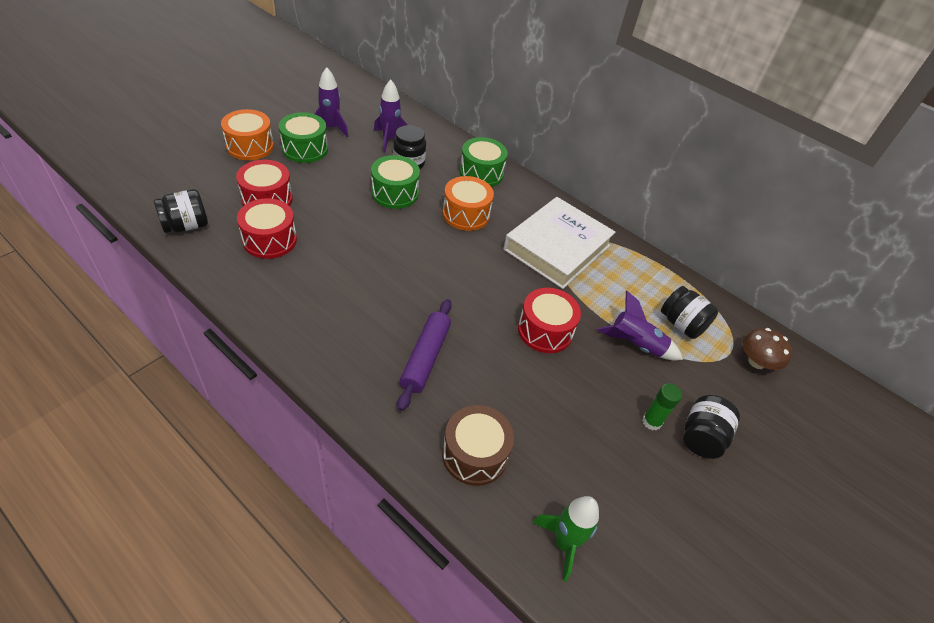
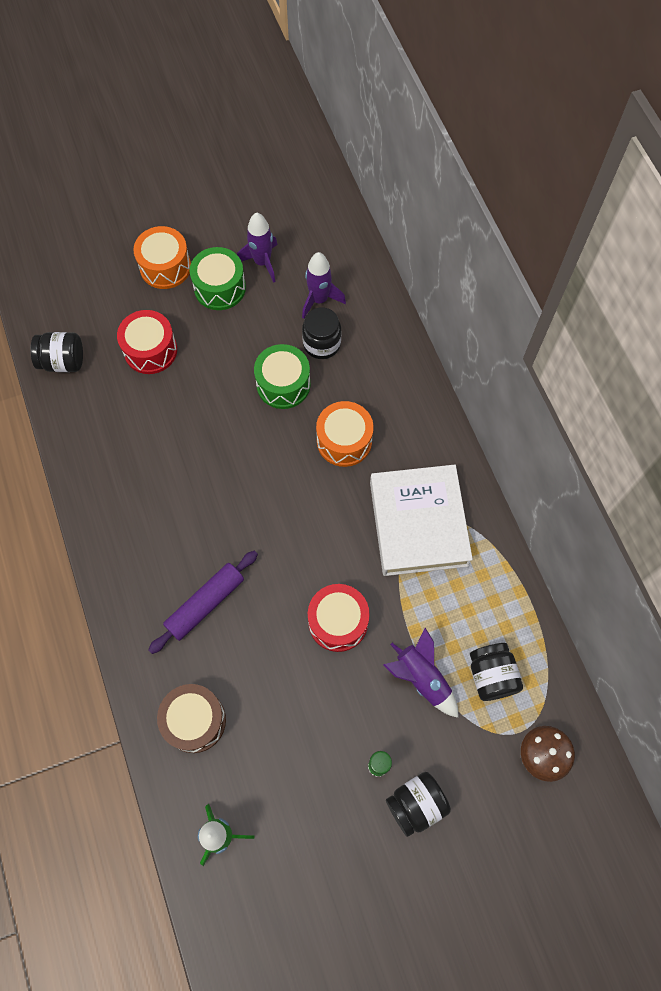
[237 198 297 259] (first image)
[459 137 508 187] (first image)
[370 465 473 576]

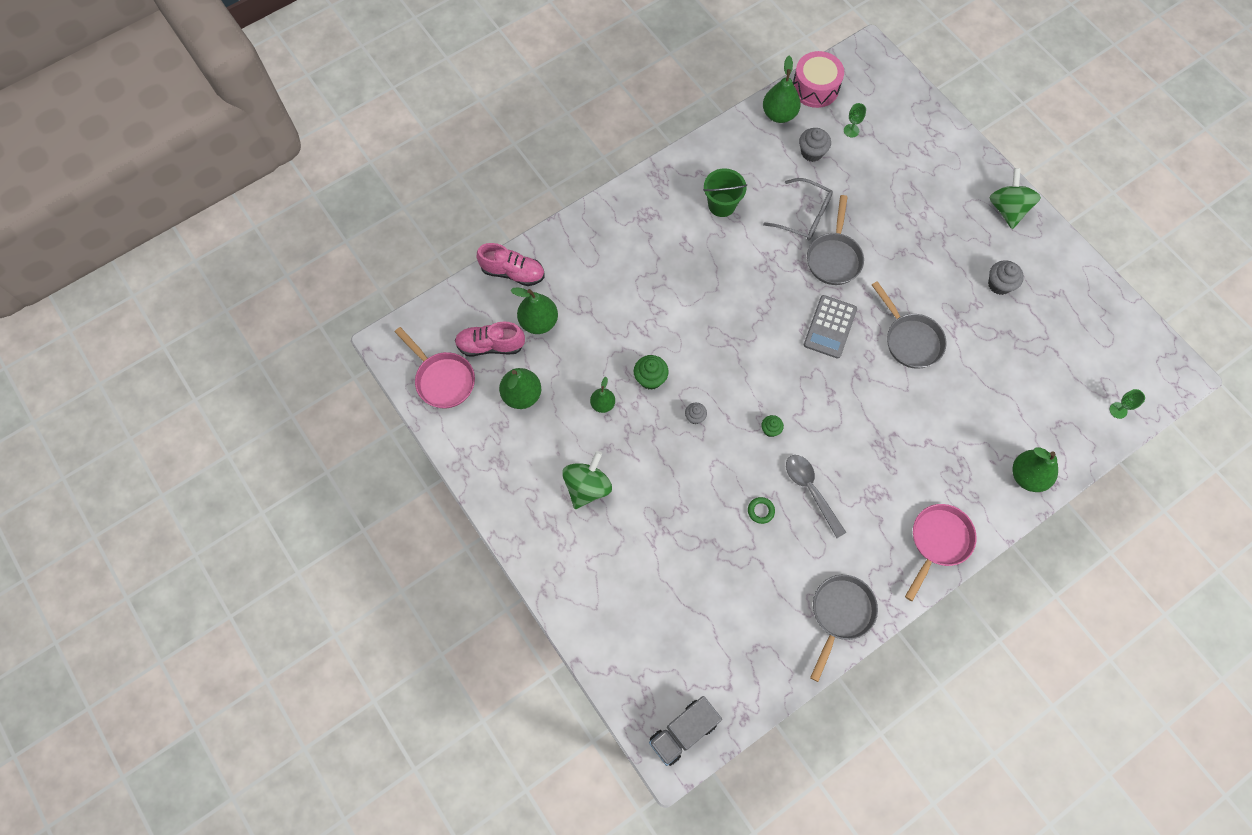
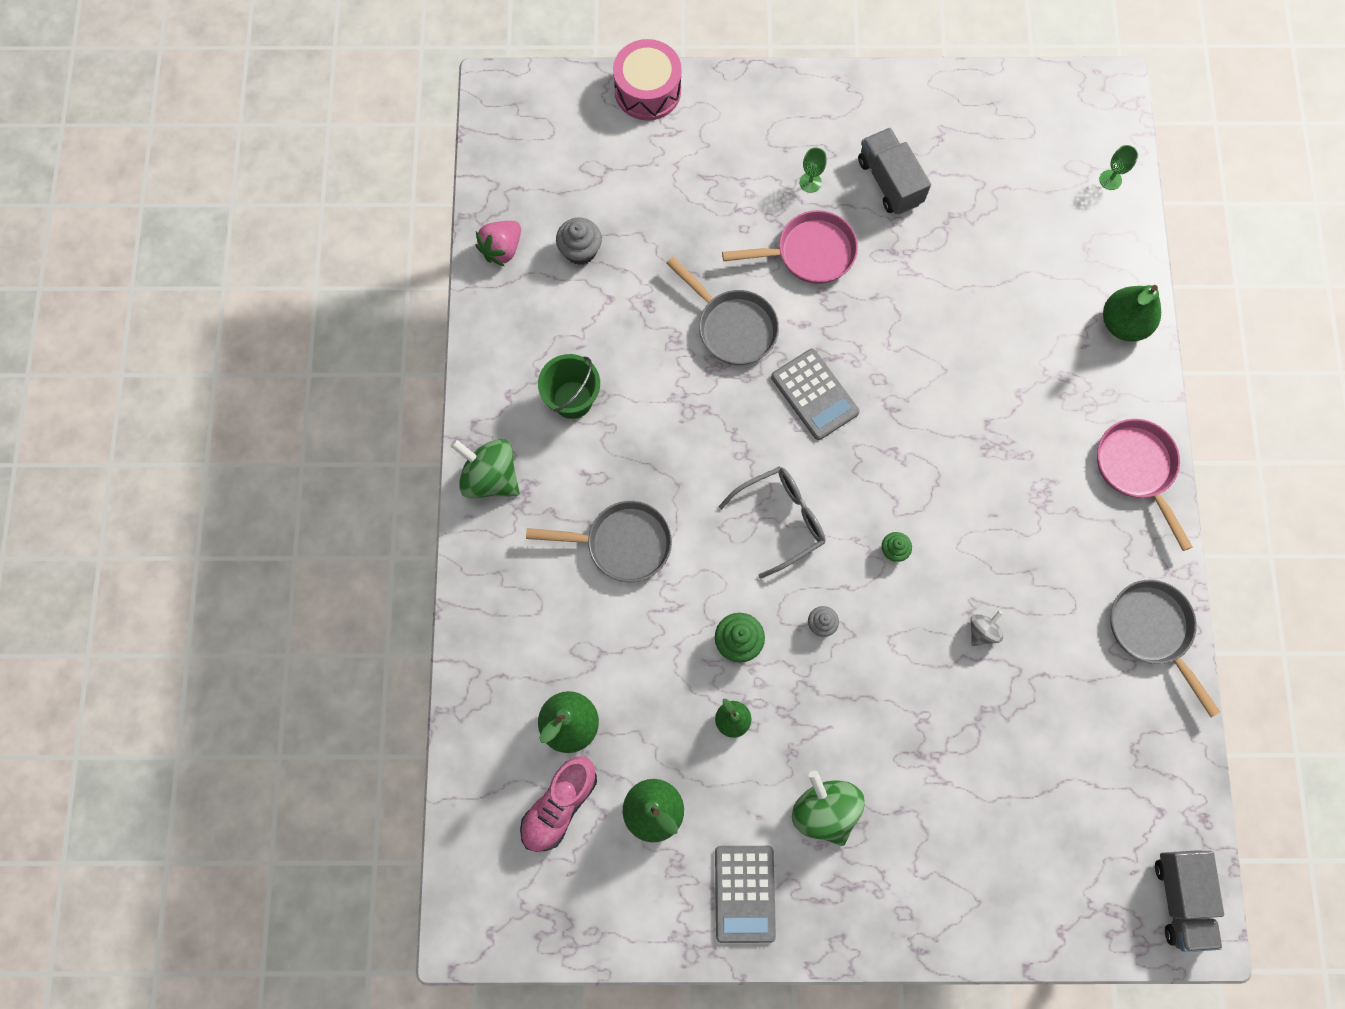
[477 243 545 286] (first image)
[786 455 846 538] (first image)
[715 846 776 943]
[722 210 858 284]
[719 466 825 579]
[613 39 682 121]
[799 148 827 193]
[526 501 672 582]
[450 439 520 498]
[970 610 1003 646]
[475 221 521 266]
[858 128 931 215]

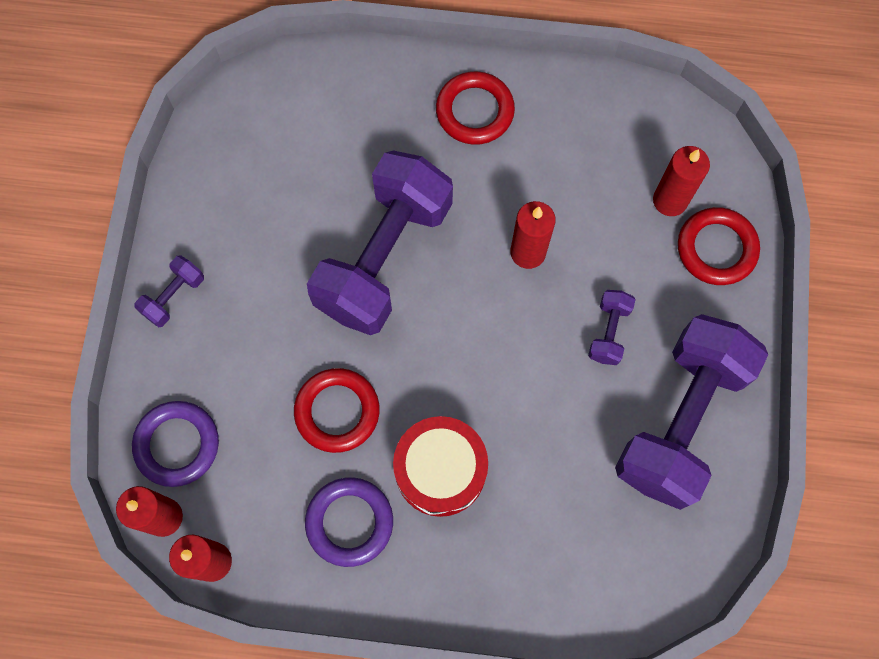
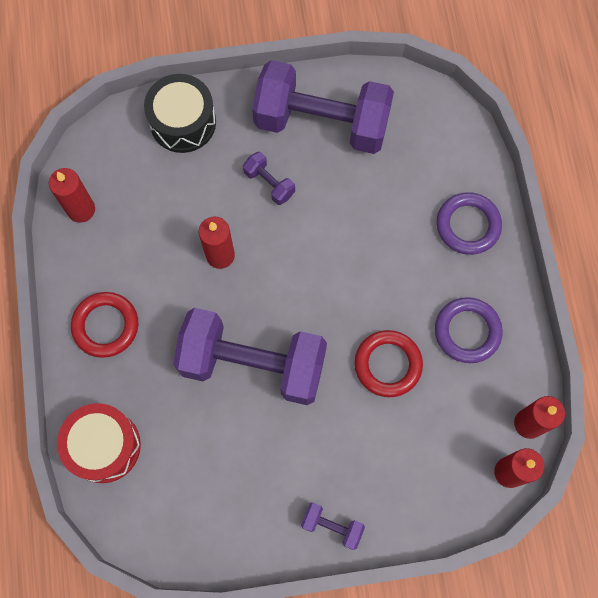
[437 192 502 255]
[57 403 141 483]
[49 168 95 223]
[144 74 216 153]
[243 152 295 205]

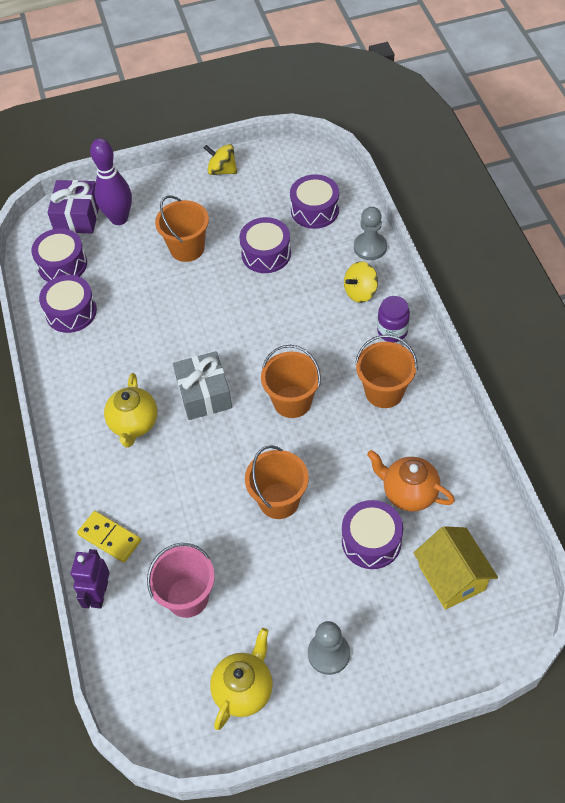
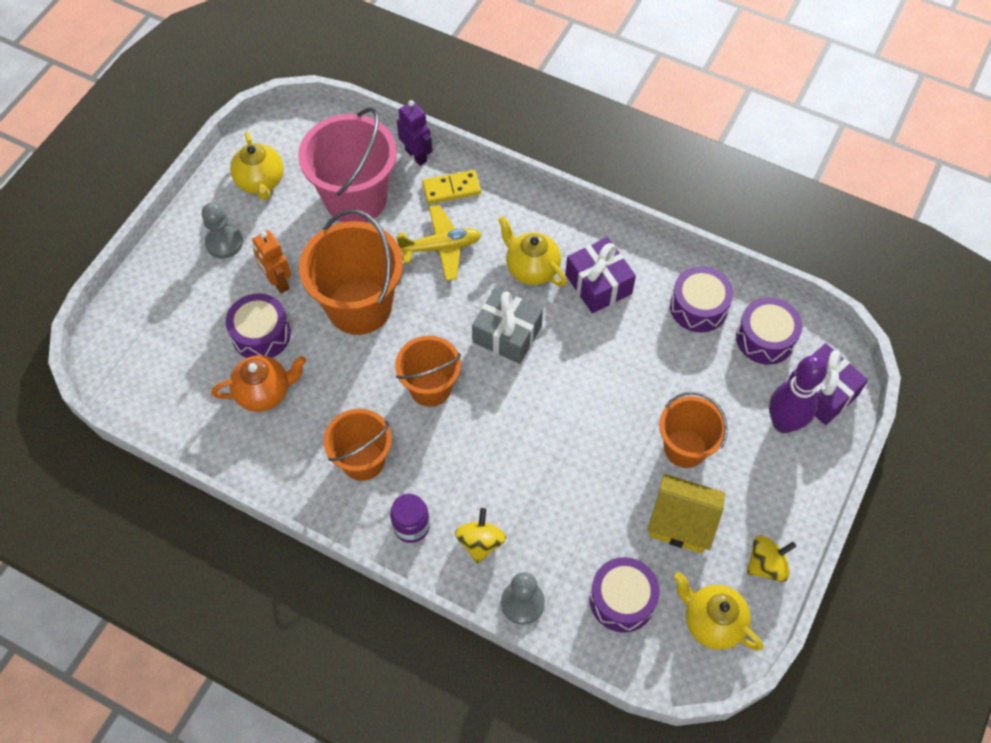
[239 217 291 273] (first image)
[252 230 291 293]
[396 205 481 281]
[565 237 636 313]
[674 572 763 651]
[648 474 725 553]
[298 107 397 223]
[299 209 403 335]

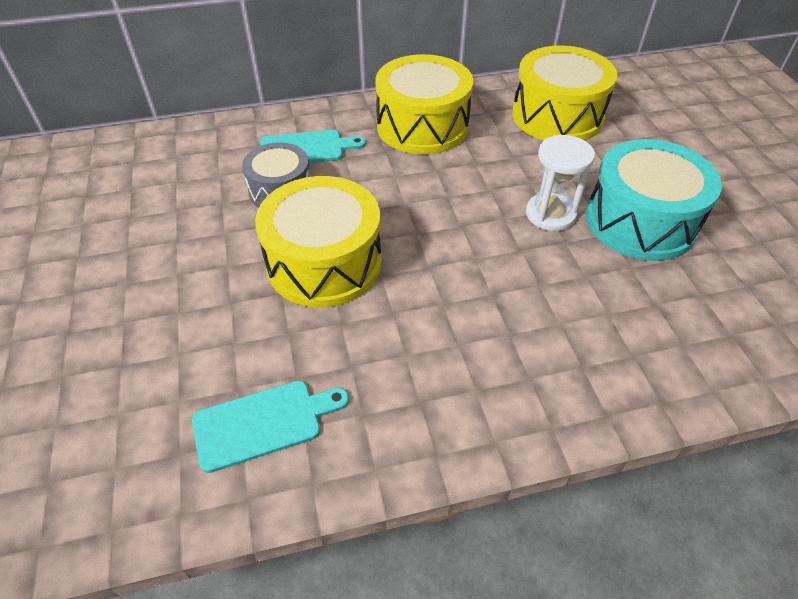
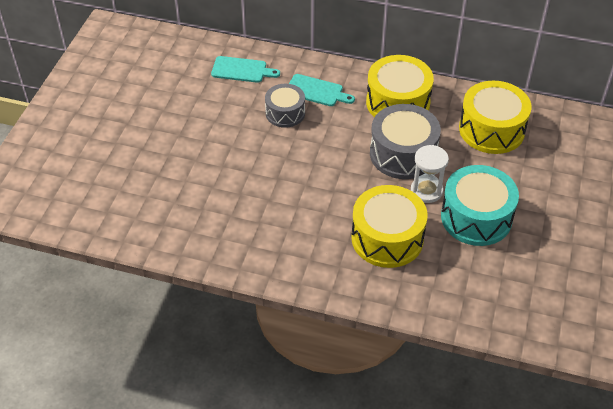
[370 104 441 179]
[211 56 280 83]
[351 185 428 268]

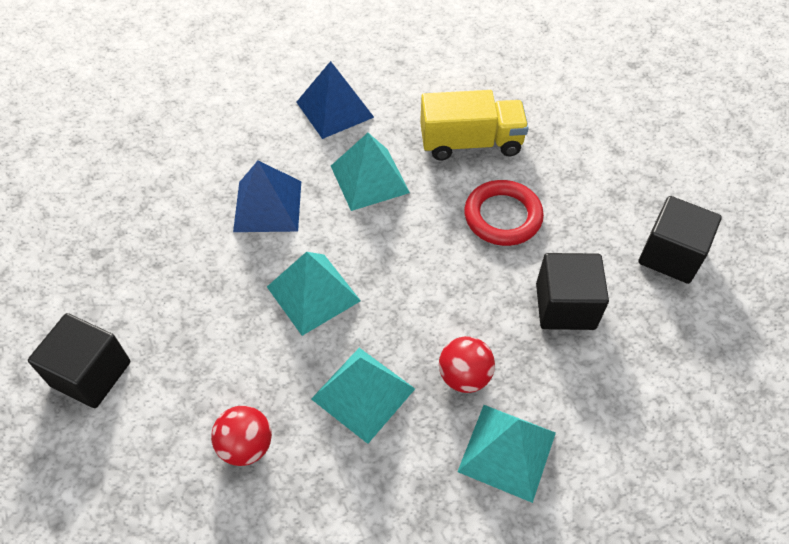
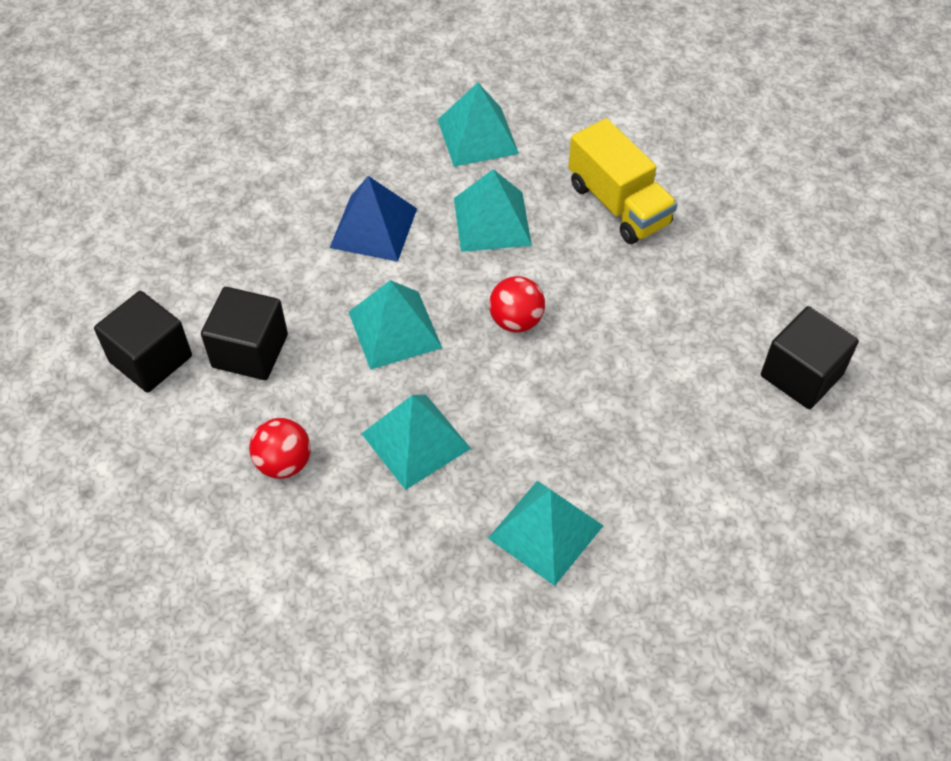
[464 180 544 246] (first image)
[489 276 545 332]
[201 287 288 380]
[437 83 519 167]
[568 118 677 244]

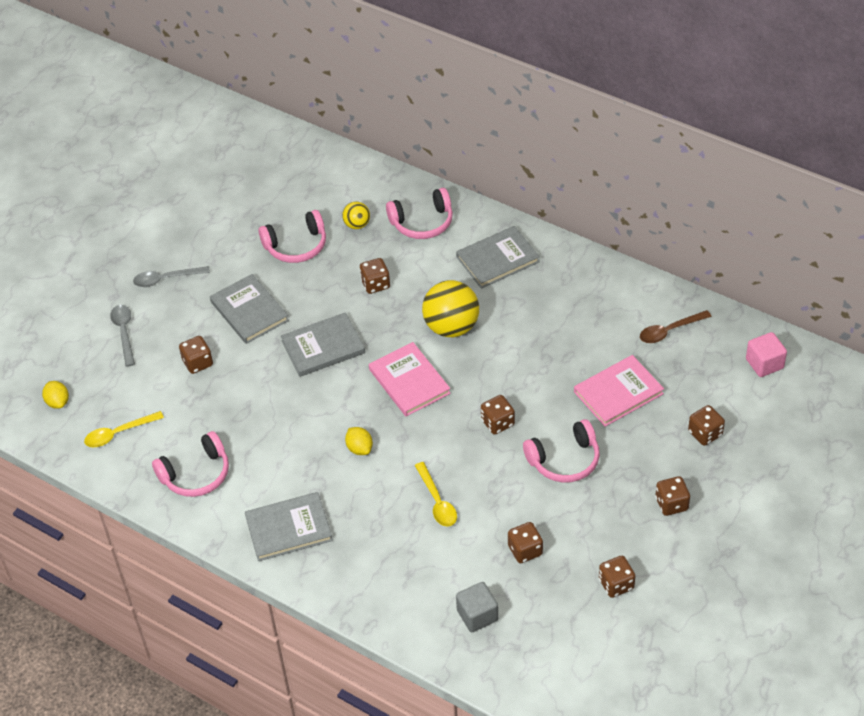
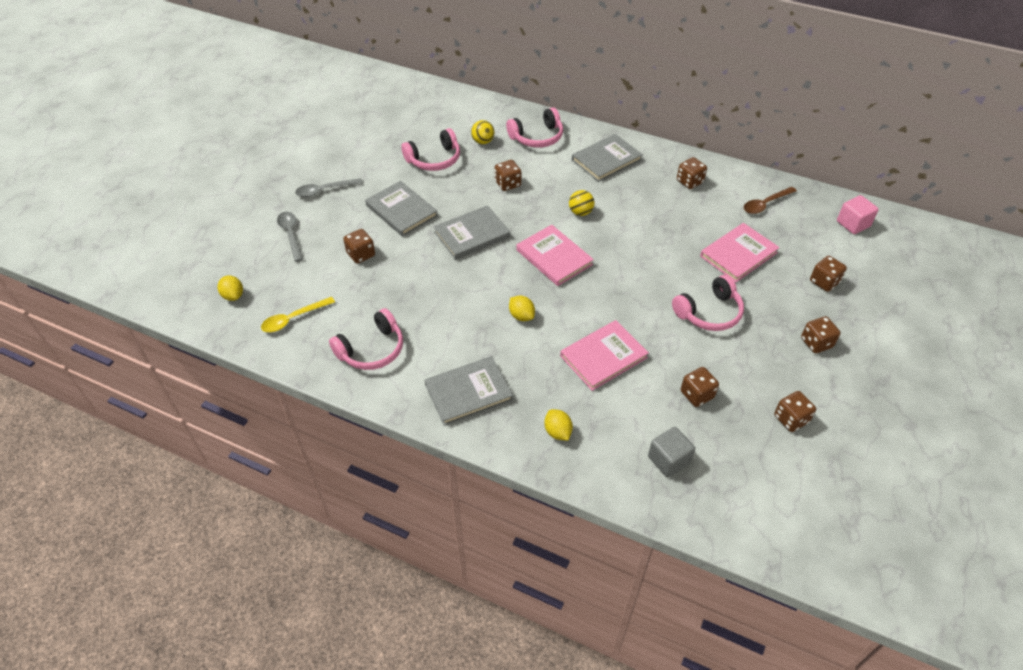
[544 409 573 441]
[677 157 707 189]
[560 320 649 391]
[569 190 594 216]

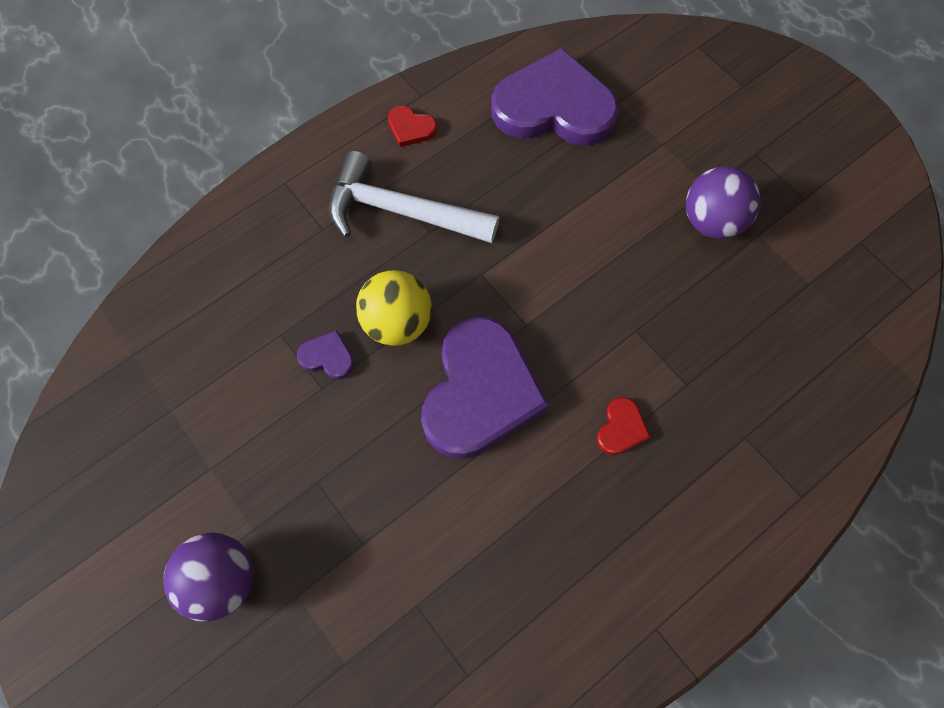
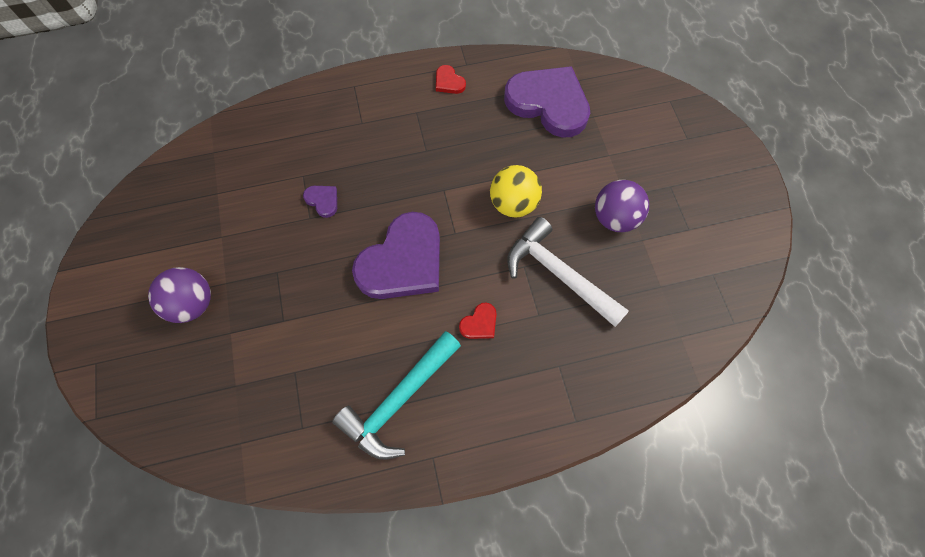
[332 331 461 459]
[507 217 629 327]
[490 165 542 218]

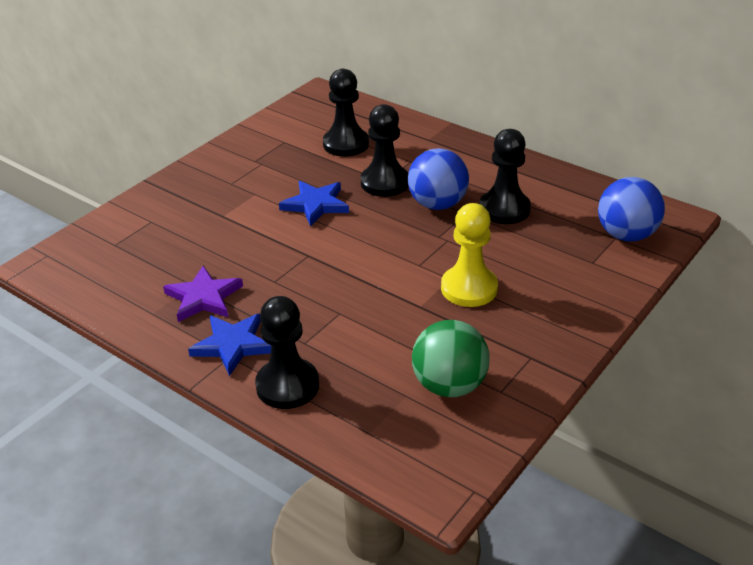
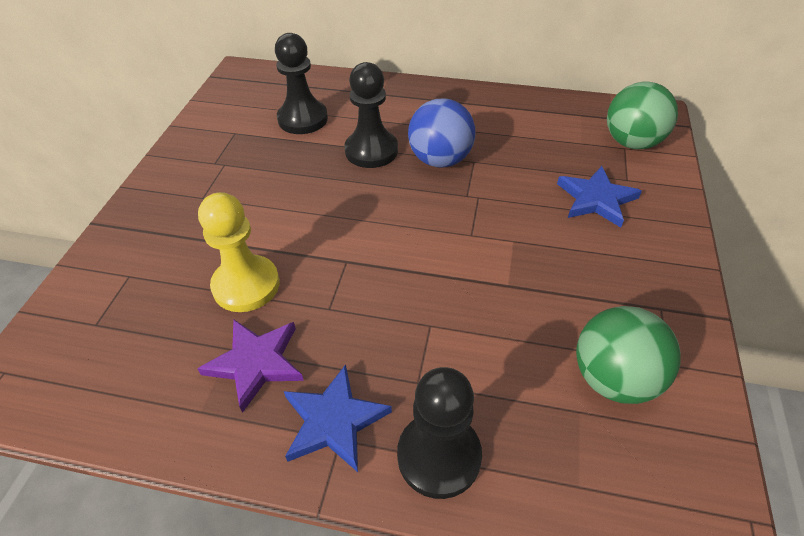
[479 129 531 224] (first image)
[557 166 642 228]
[198 192 280 312]
[607 82 678 149]

